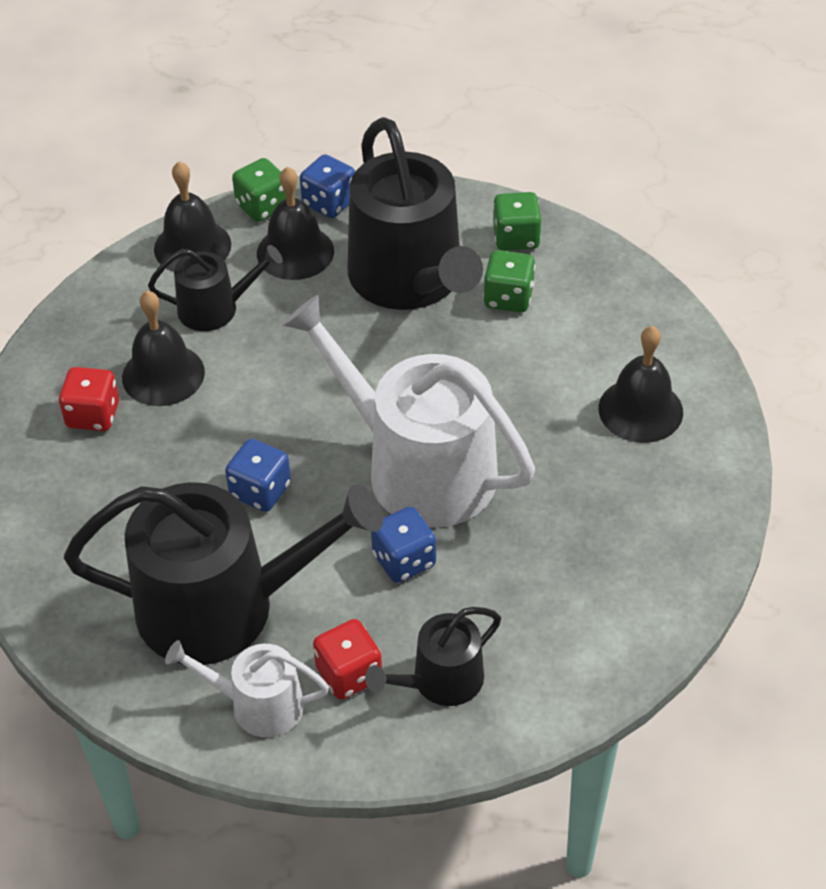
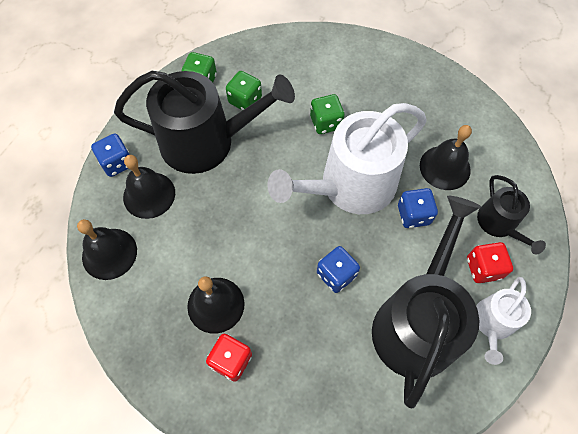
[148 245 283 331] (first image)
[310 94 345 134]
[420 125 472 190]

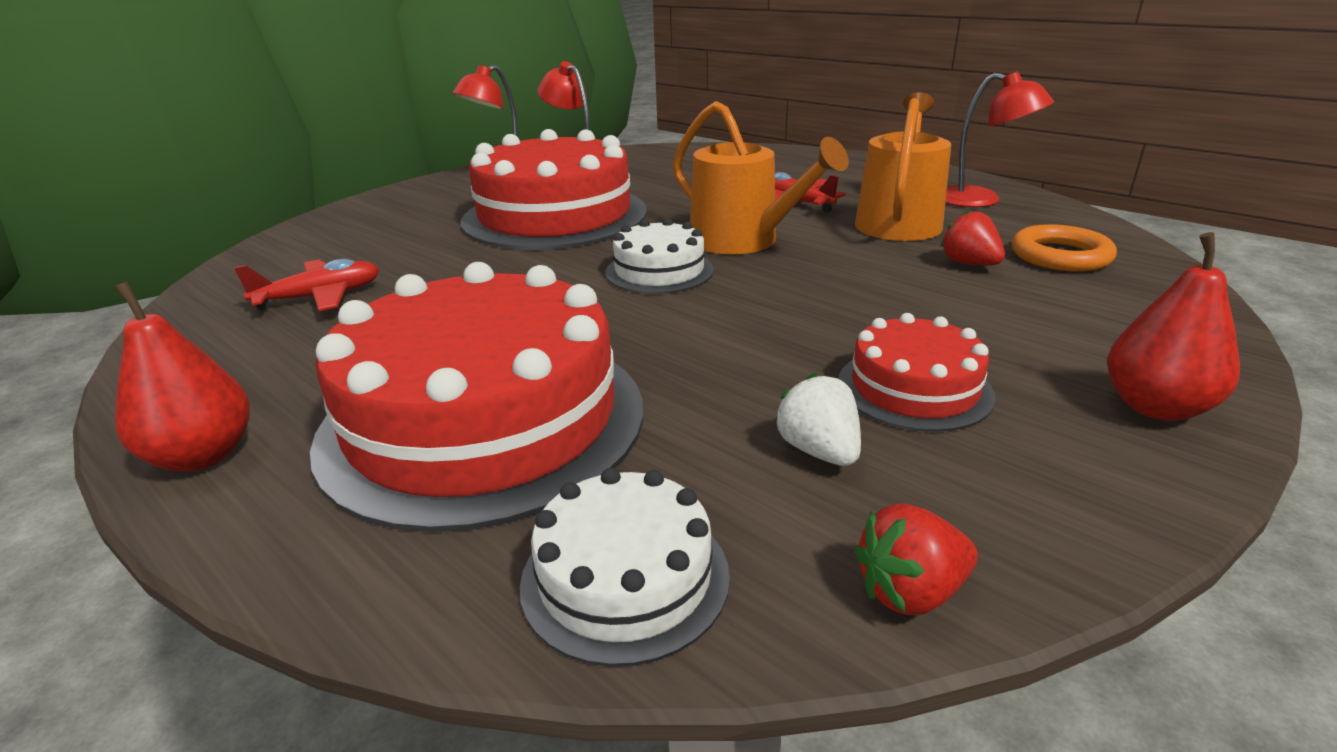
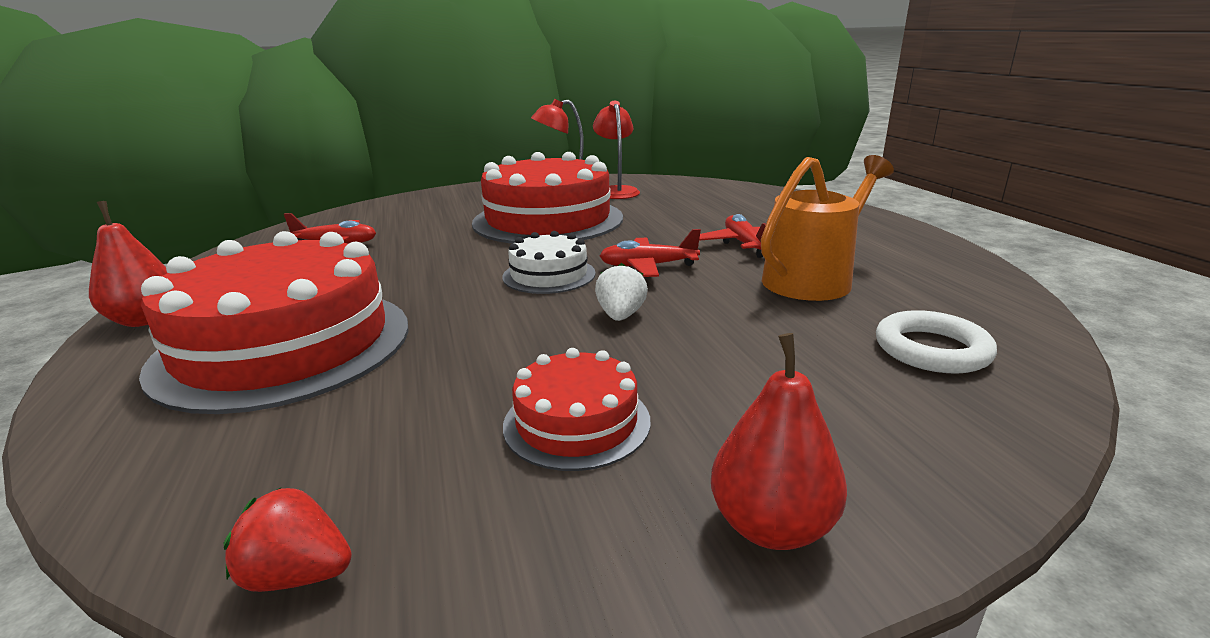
[520 468 730 667] (first image)
[940 209 1005 265] (first image)
[946 71 1054 207] (first image)
[595 263 648 321]
[600 229 701 277]
[876 310 997 374]

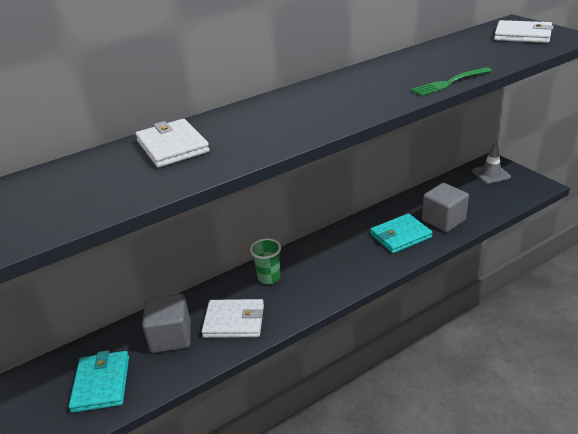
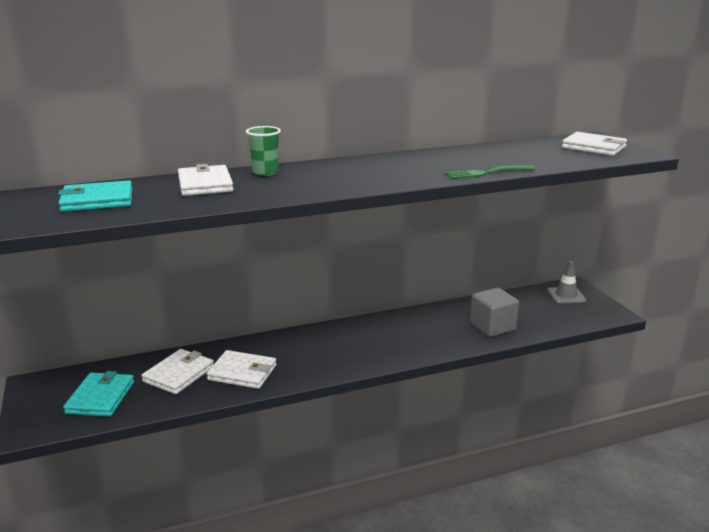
[246 126 281 176]
[58 180 132 212]
[142 349 214 394]

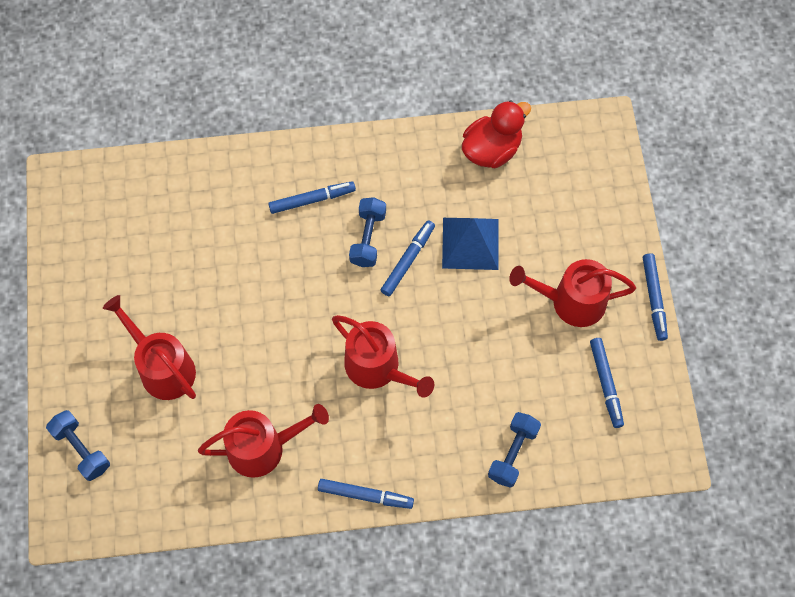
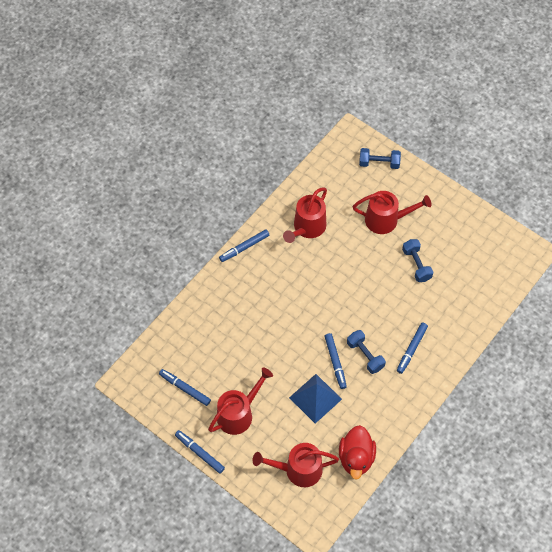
[253 443 339 487]
[402 239 433 282]

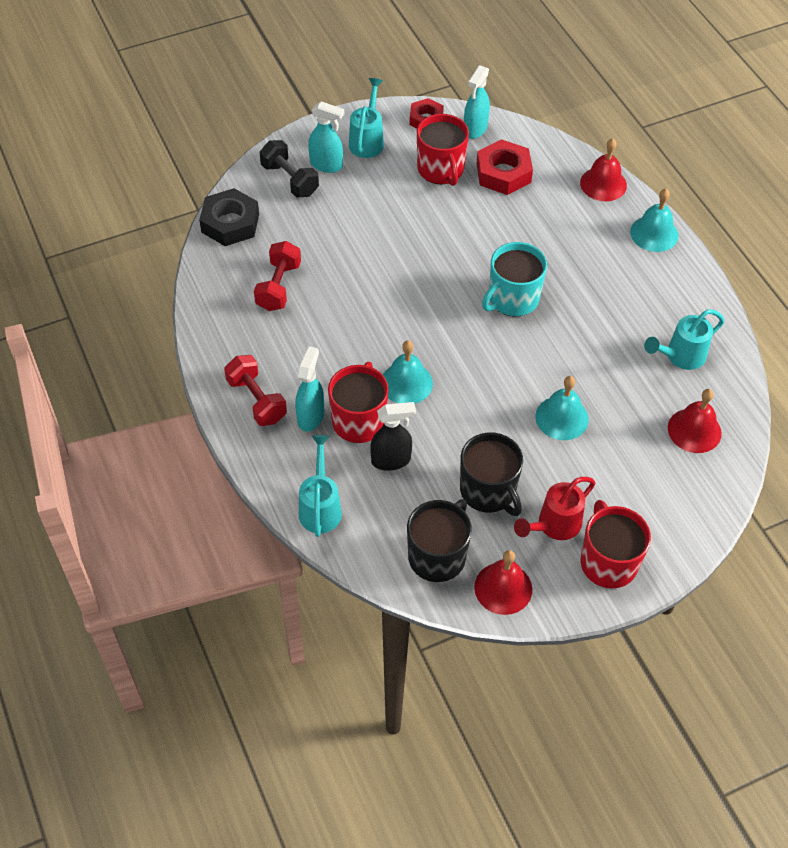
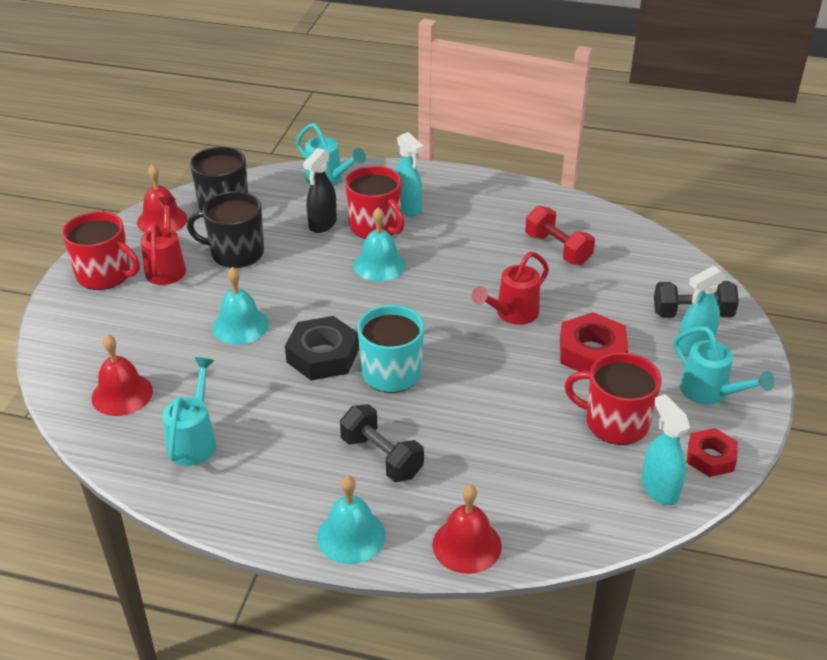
[224 355 287 426] (first image)
[340 404 424 482]
[472 252 549 325]
[285 316 359 381]
[560 312 629 372]

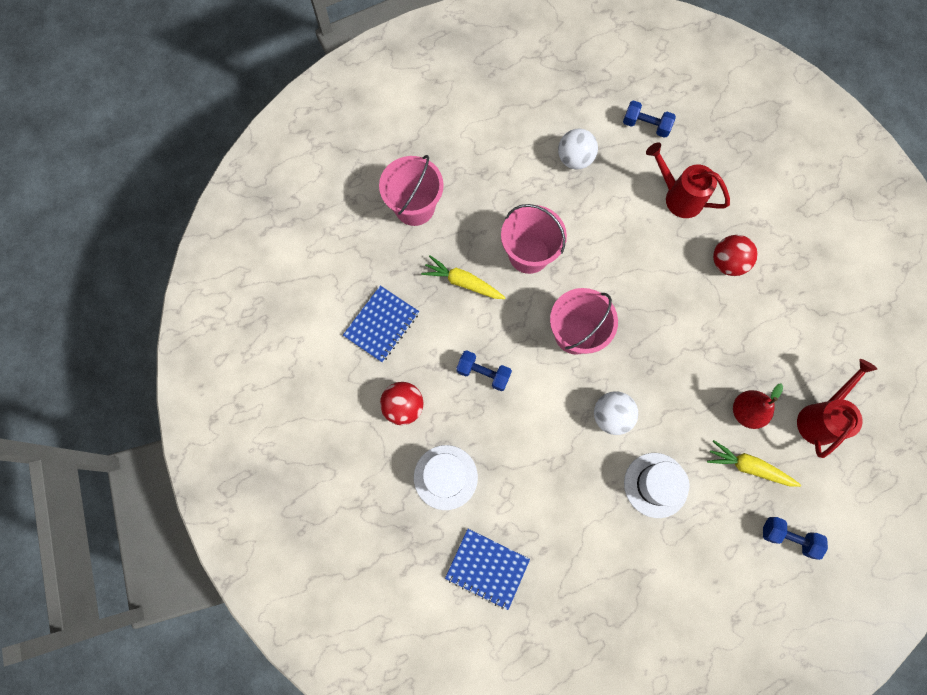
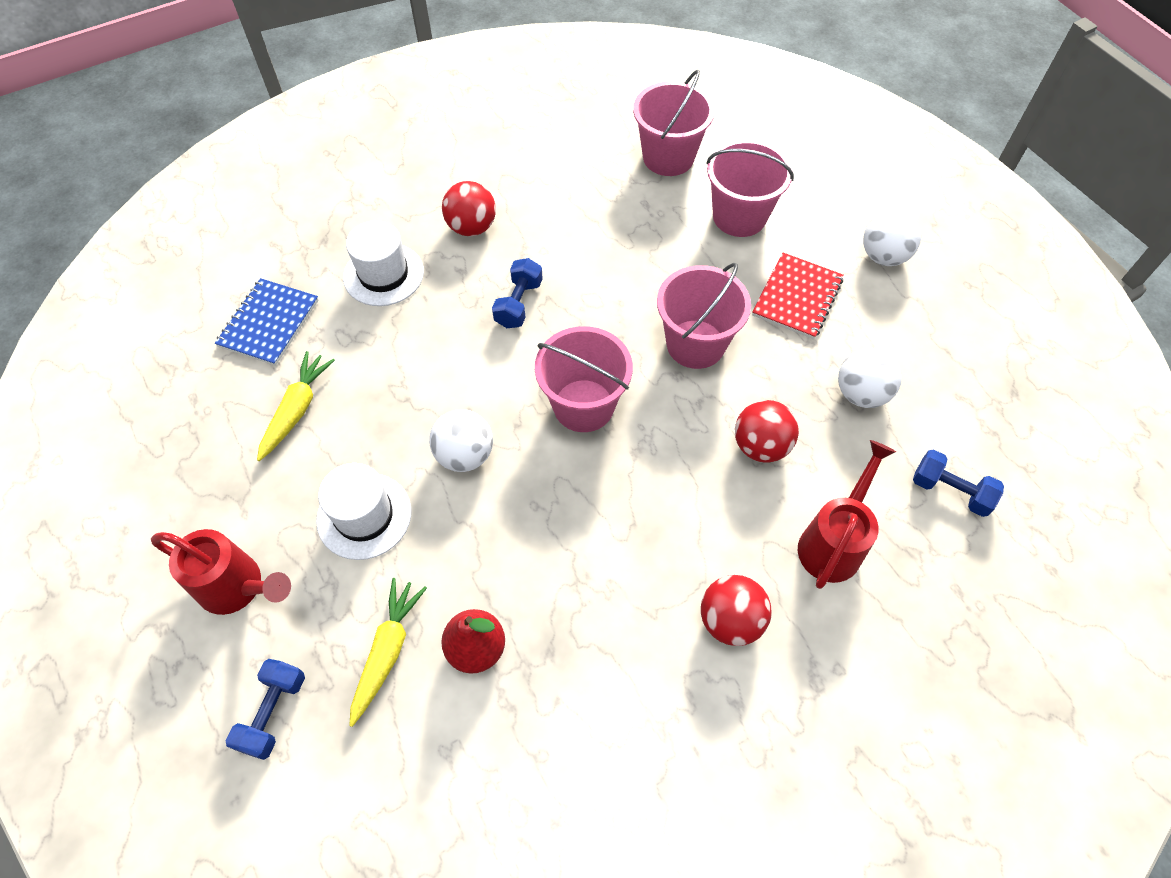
[343 286 419 363] (first image)
[633 70 715 176]
[735 400 799 463]
[752 253 844 339]
[863 210 921 266]
[257 351 335 461]
[151 529 291 615]
[913 449 1004 517]

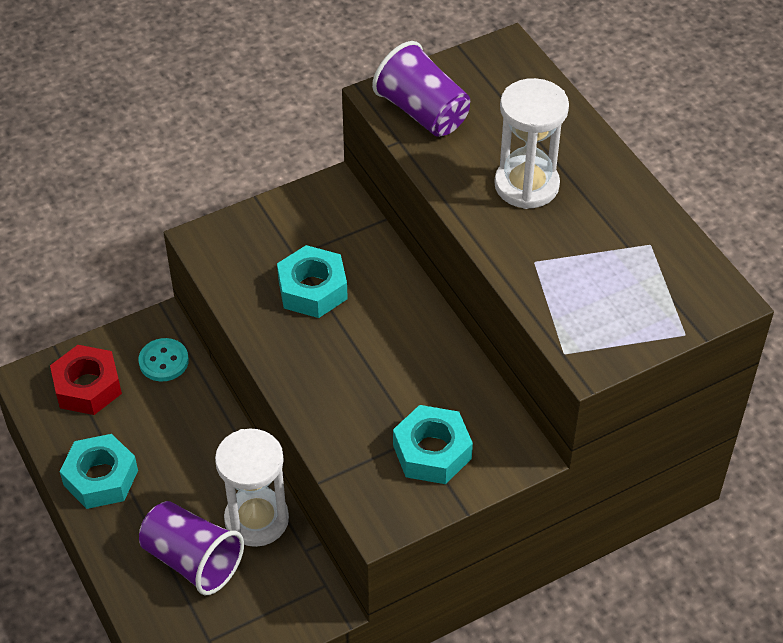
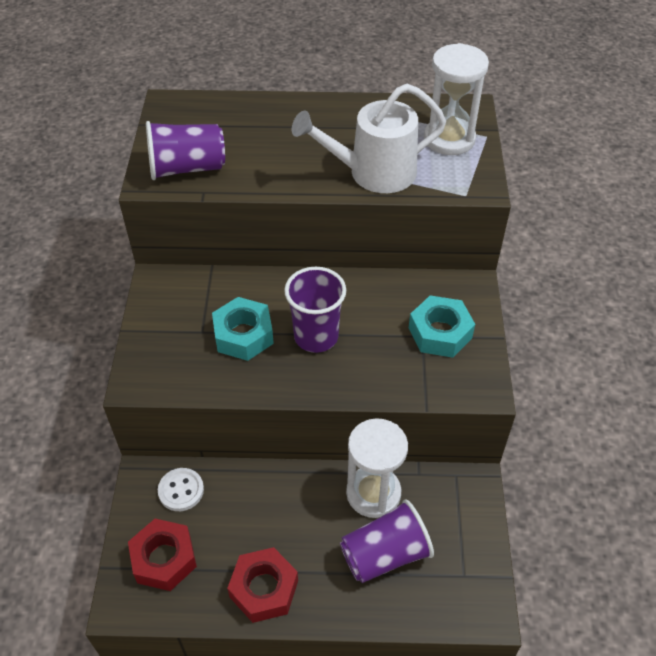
[284 267 346 353]
[292 84 446 193]
[424 43 489 155]
[227 547 298 623]
[158 468 204 511]

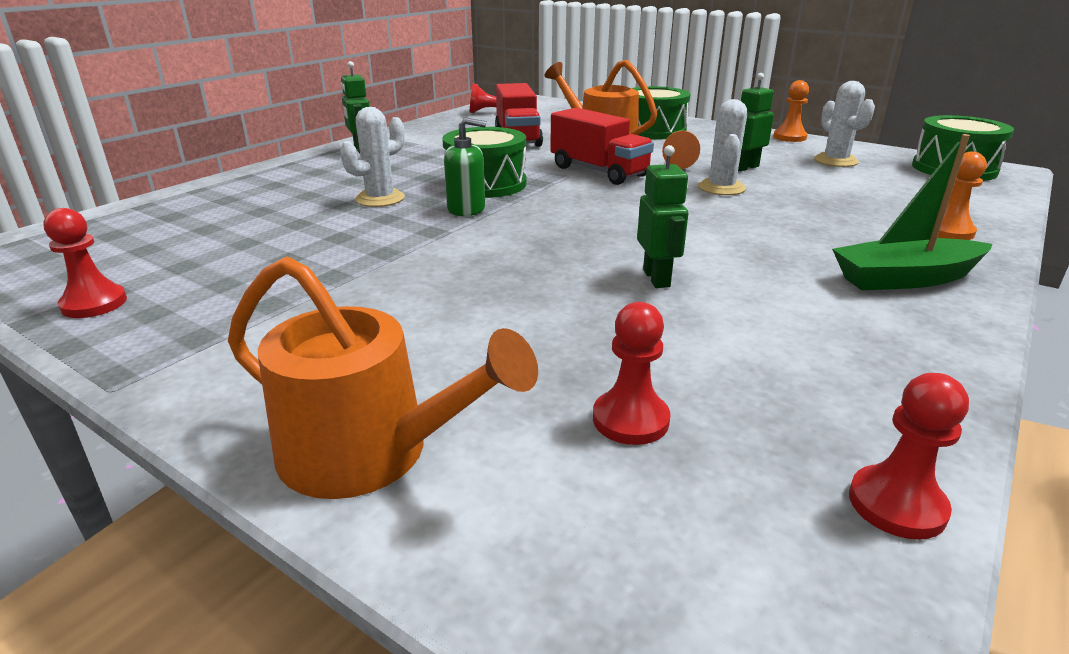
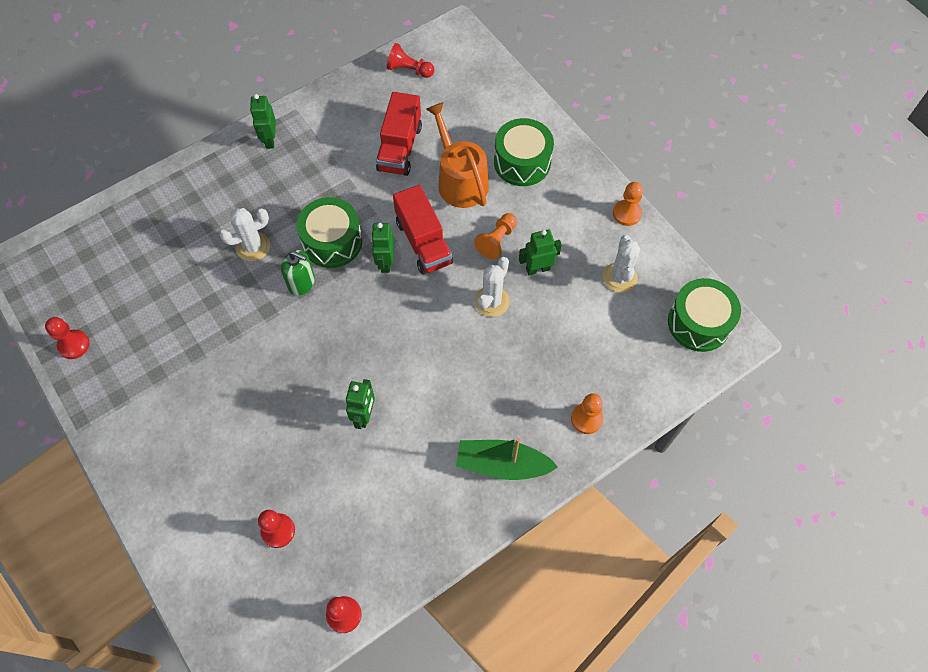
[228 256 538 499] (first image)
[371 223 394 273]

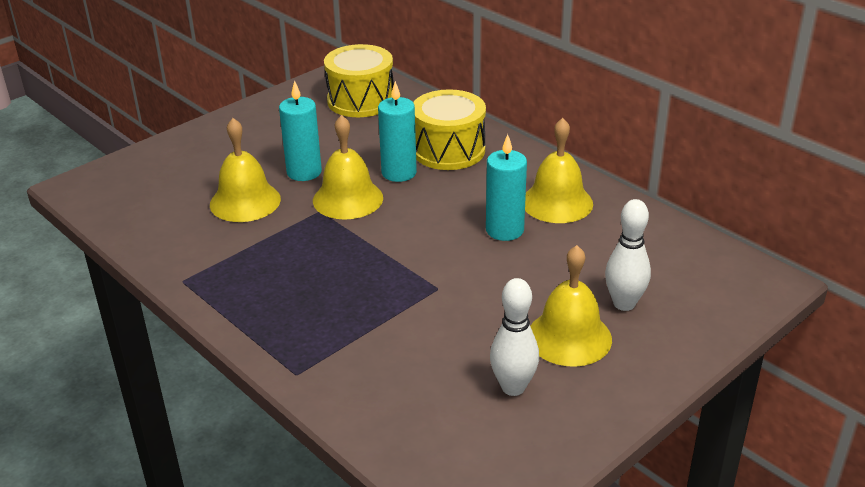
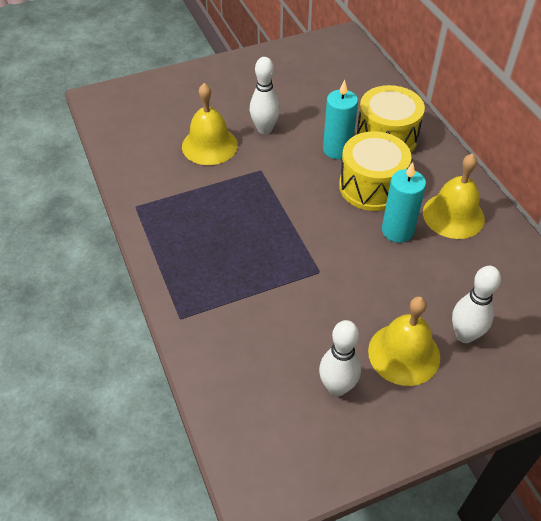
[313 115 383 219] (first image)
[339 131 412 211]
[250 57 280 134]

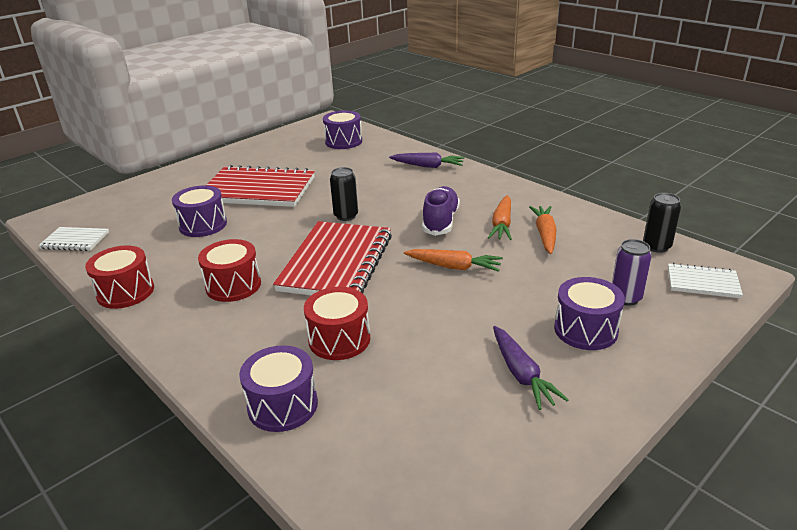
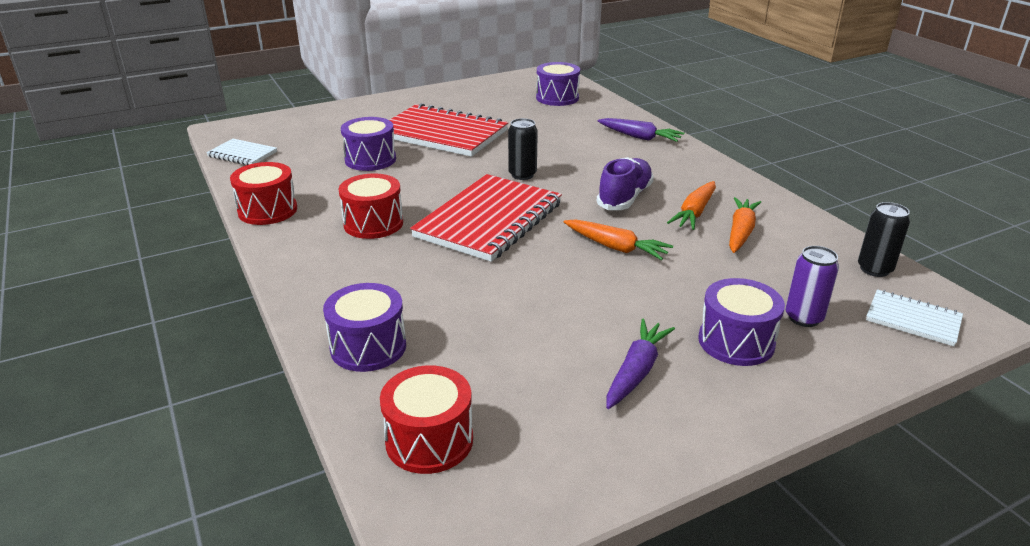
[380 365 473 474]
[606 319 675 409]

